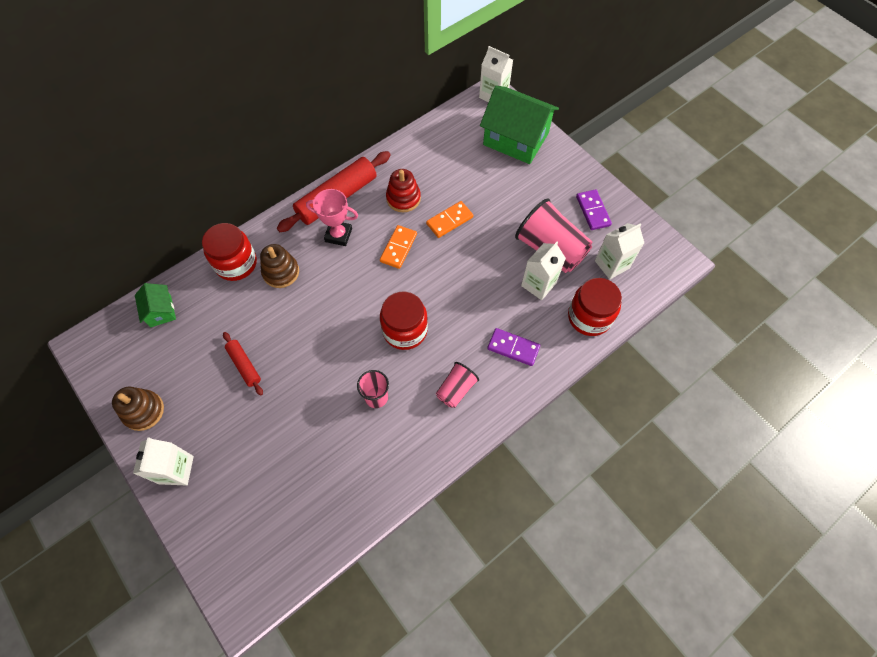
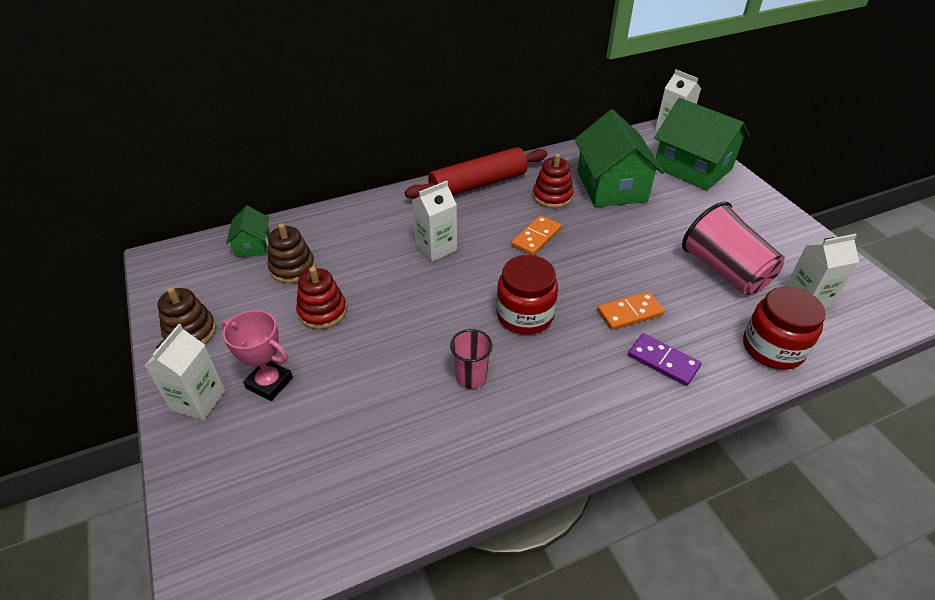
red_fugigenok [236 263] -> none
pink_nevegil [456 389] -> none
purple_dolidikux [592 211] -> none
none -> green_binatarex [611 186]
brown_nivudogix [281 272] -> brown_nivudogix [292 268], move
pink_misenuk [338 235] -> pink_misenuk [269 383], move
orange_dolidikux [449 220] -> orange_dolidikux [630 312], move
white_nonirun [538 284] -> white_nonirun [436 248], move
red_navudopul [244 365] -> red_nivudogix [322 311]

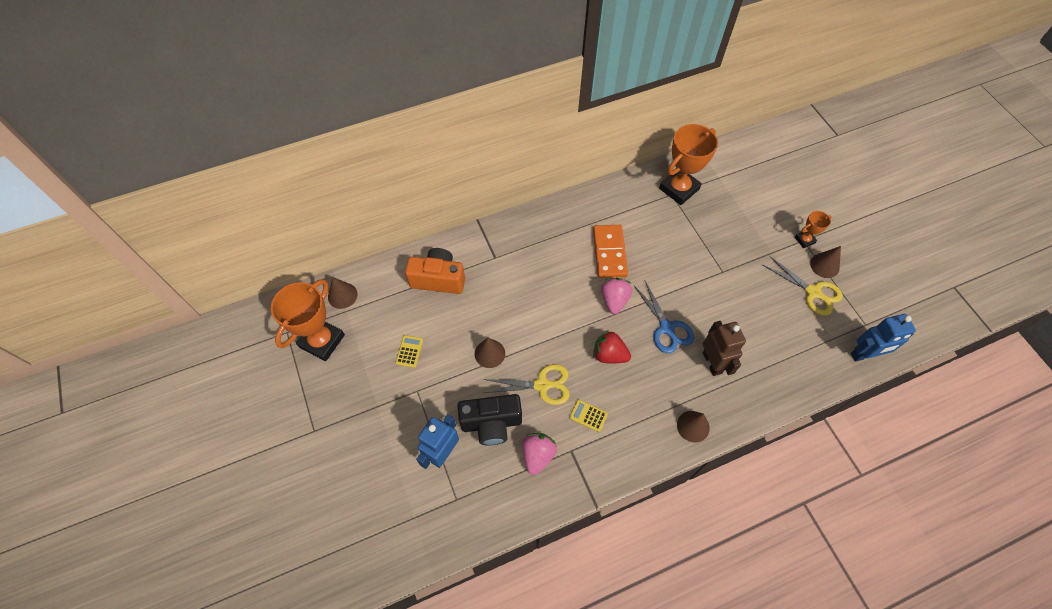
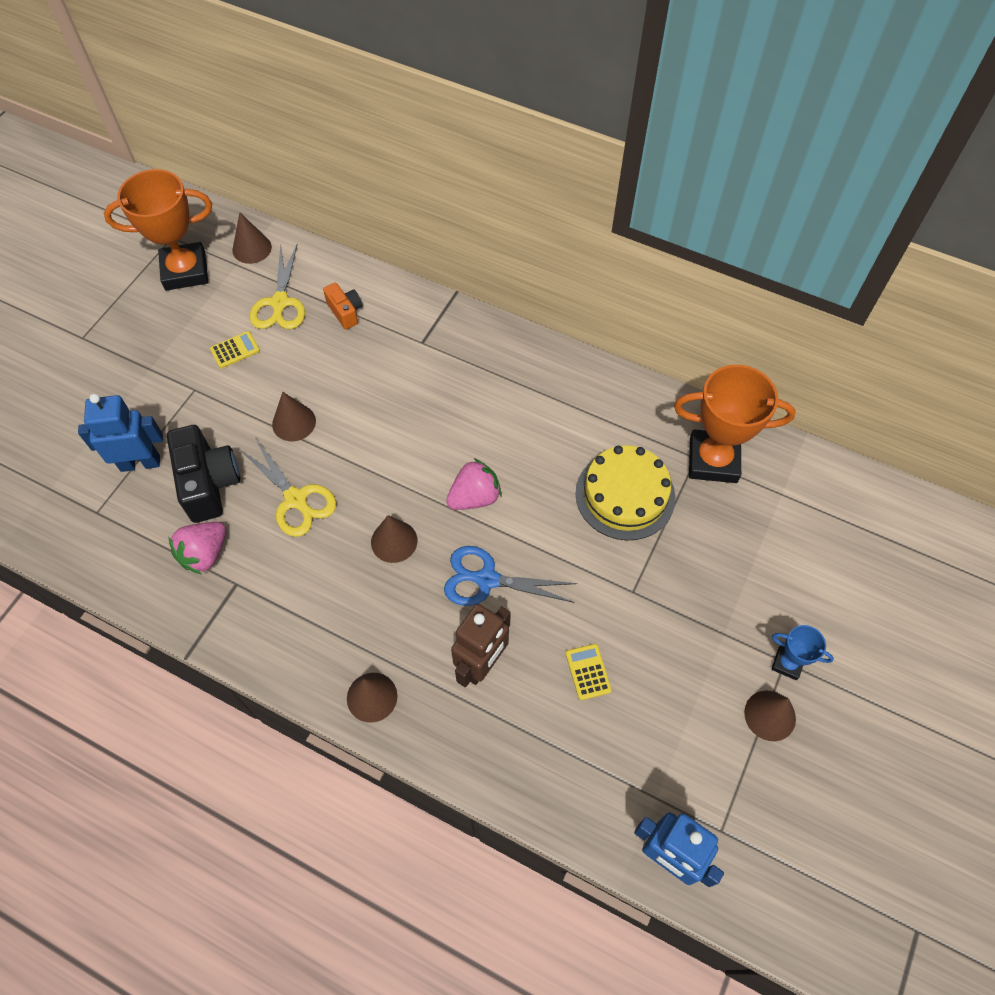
orange_dolidikux [609 252] -> none
none -> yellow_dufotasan [625 495]
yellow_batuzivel [588 416] -> yellow_batuzivel [588 672], move
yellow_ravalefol [813 292] -> yellow_ravalefol [280 303], move
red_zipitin [609 355] -> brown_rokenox [394 541]
orange_misenuk [804 240] -> blue_misenuk [787 663]
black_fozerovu [491 423] -> black_fozerovu [209 483], 150 degrees counterclockwise
pink_zipitin [538 455] -> pink_zipitin [205 554], 150 degrees clockwise
blue_ravalefol [667 328] -> blue_ravalefol [487 579], 75 degrees clockwise
orange_fozerovu [438 279] -> orange_fozerovu [345 312], x0.55

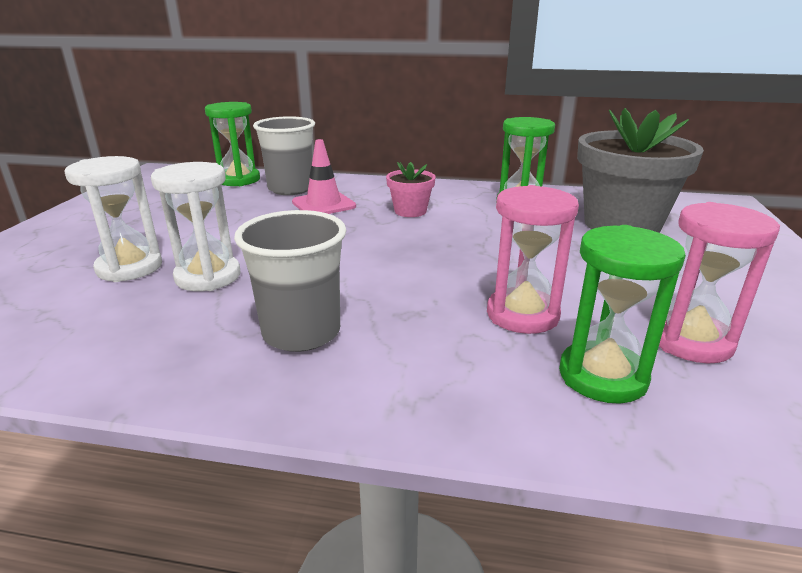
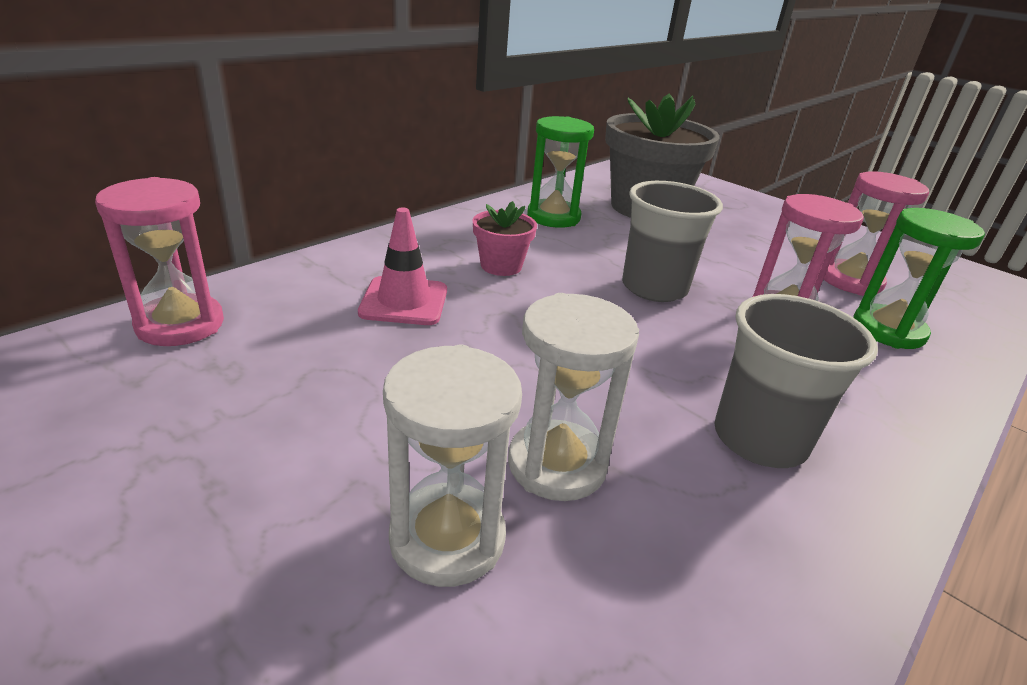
grey_nevegil [290 189] -> grey_nevegil [654 288], move
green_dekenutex [238 180] -> pink_dekenutex [180 324]

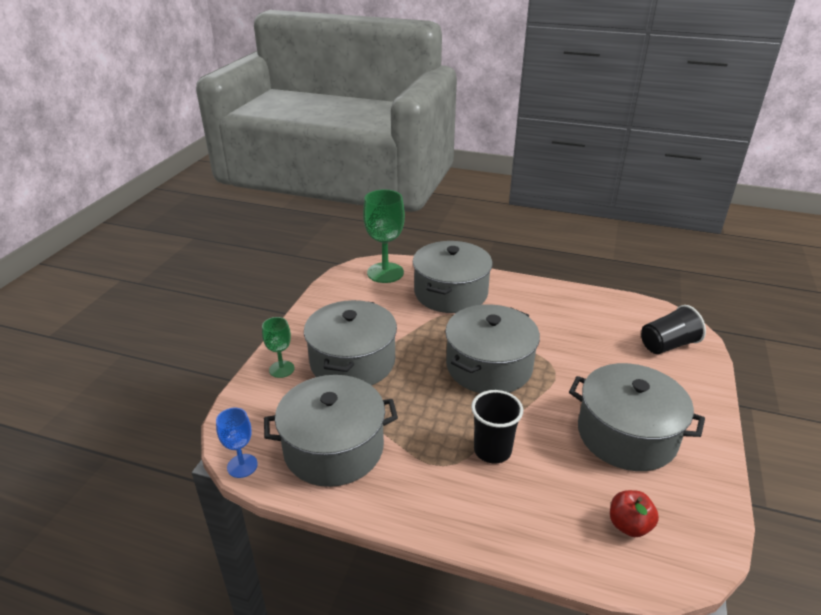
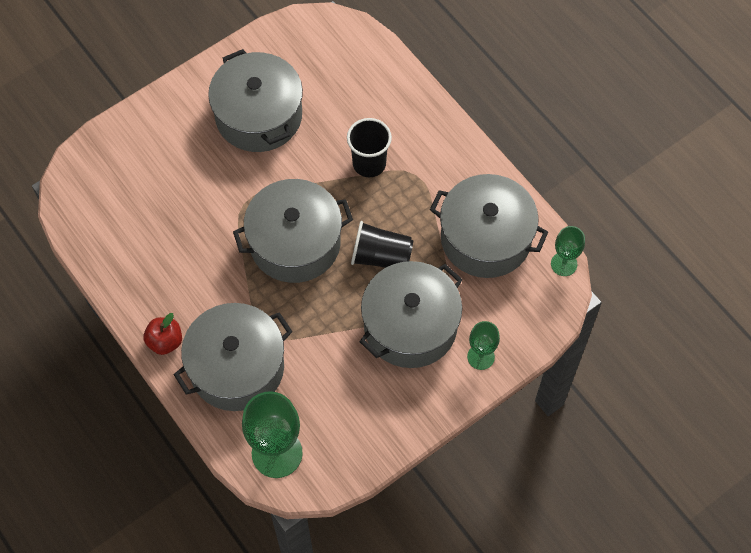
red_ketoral [629 525] -> red_ketoral [165 341], move
black_nevegil [667 345] -> black_nevegil [381 256], move
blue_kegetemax [242 466] -> green_kegetemax [564 264]

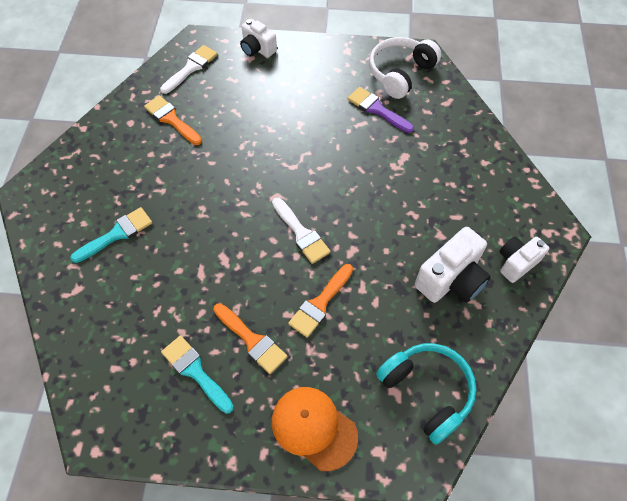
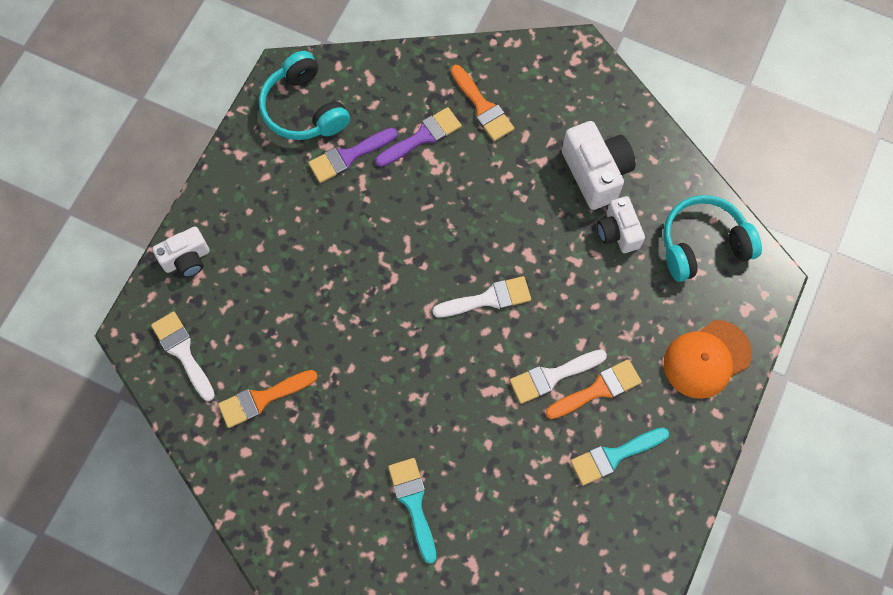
none -> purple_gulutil [422 137]
none -> white_gulutil [552 376]
orange_gulutil [320 303] -> orange_gulutil [482 107], move
white_fozerovu [516 263] -> white_fozerovu [618 232], move
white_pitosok [400 73] -> turquoise_pitosok [304 108]

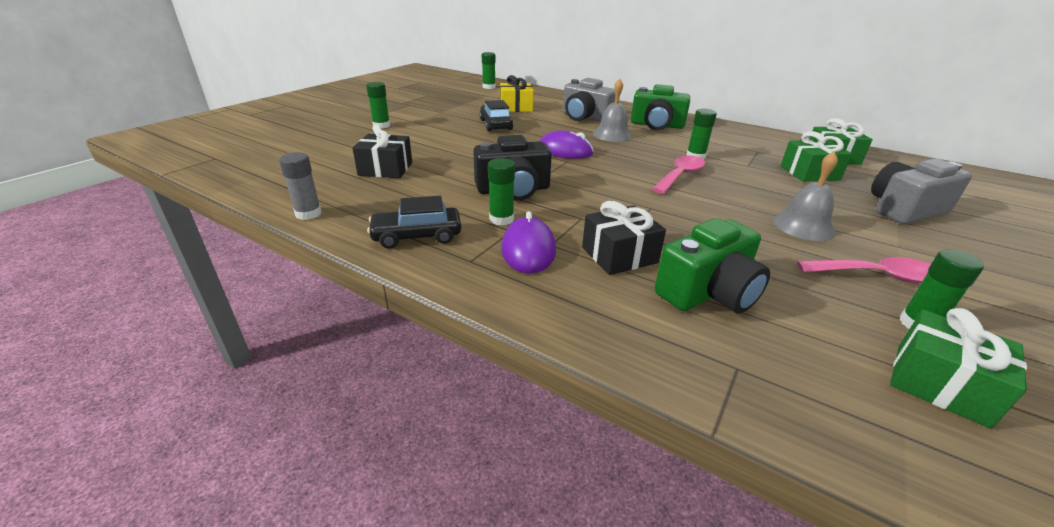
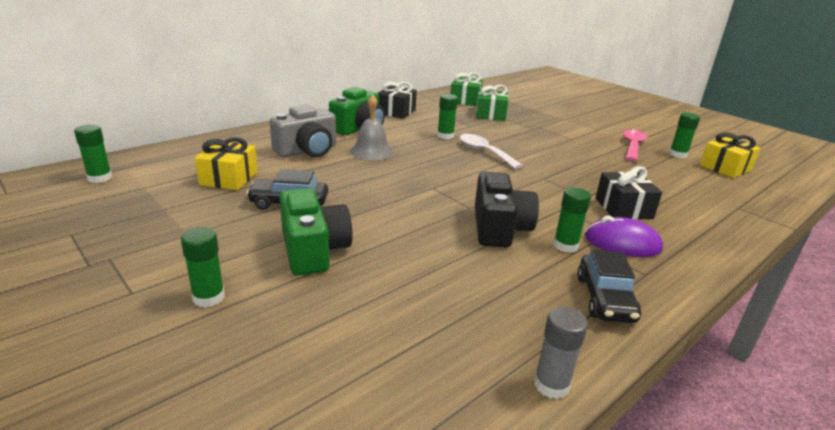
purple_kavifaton [565 151] -> none
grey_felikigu [803 226] -> none
grey_fozerovu [904 209] -> none
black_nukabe [385 169] -> black_nukabe [396 112], move
green_fozerovu [708 292] -> green_fozerovu [313 250], move
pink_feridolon [680 175] -> white_feridolon [484 152]
green_nukabe [940 384] -> yellow_nukabe [725 168]

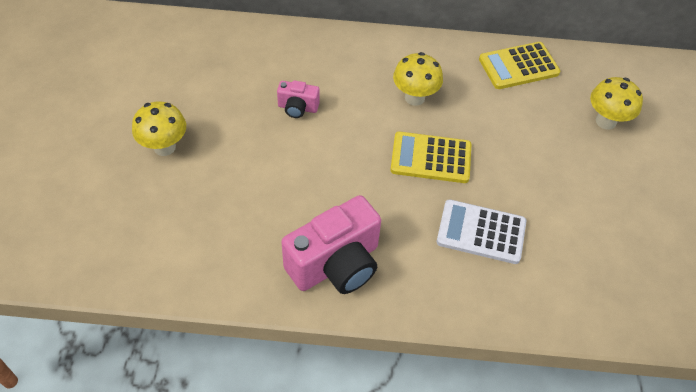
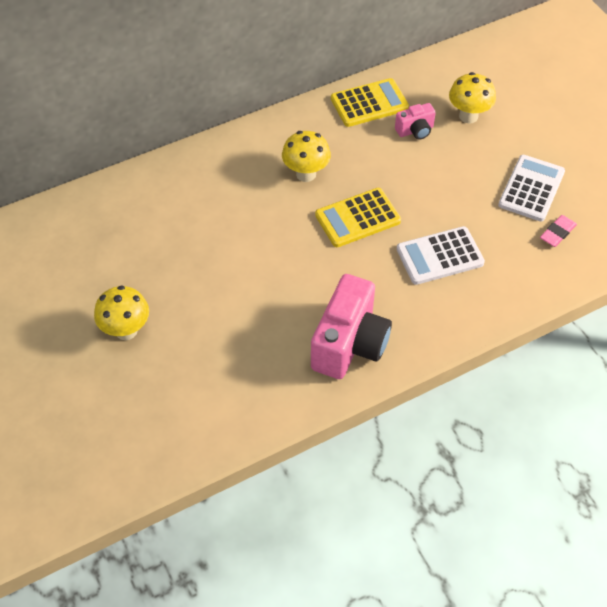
none -> white_batuzivel [531 188]
none -> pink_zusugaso [557 233]
pink_fozerovu [297 108] -> pink_fozerovu [415 130], move
yellow_batuzivel [518 66] -> yellow_batuzivel [369 103], 150 degrees counterclockwise

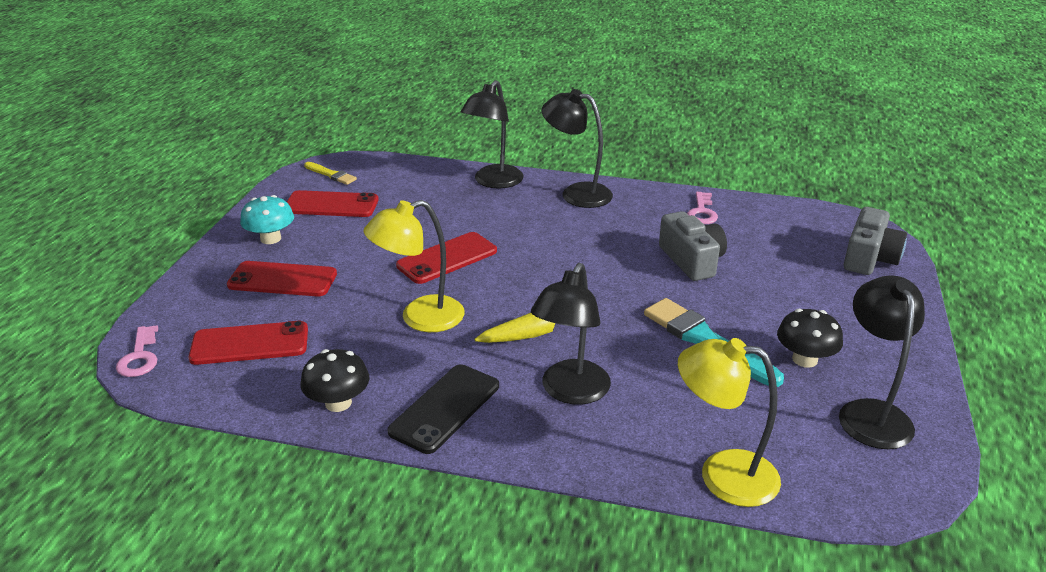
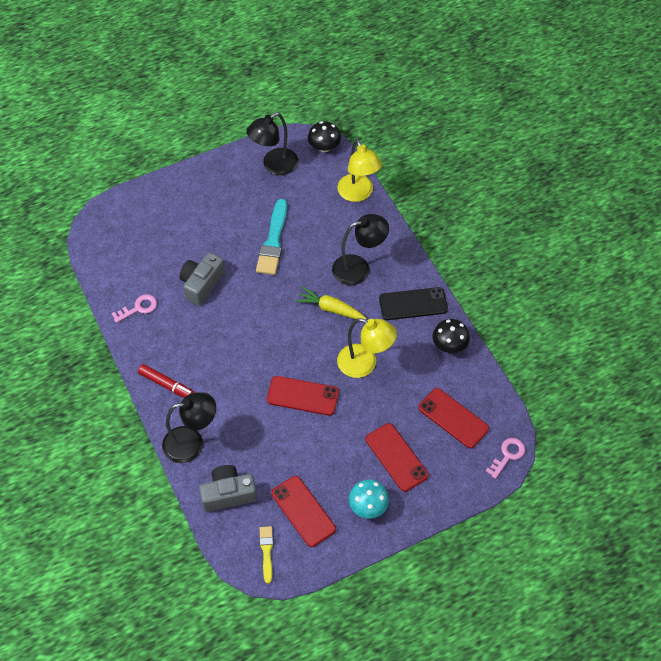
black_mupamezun [804 359] -> black_mupamezun [324 147], move
grey_fozerovu [869 258] -> grey_fozerovu [228 494], move
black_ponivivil [576 193] -> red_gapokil [168 385]

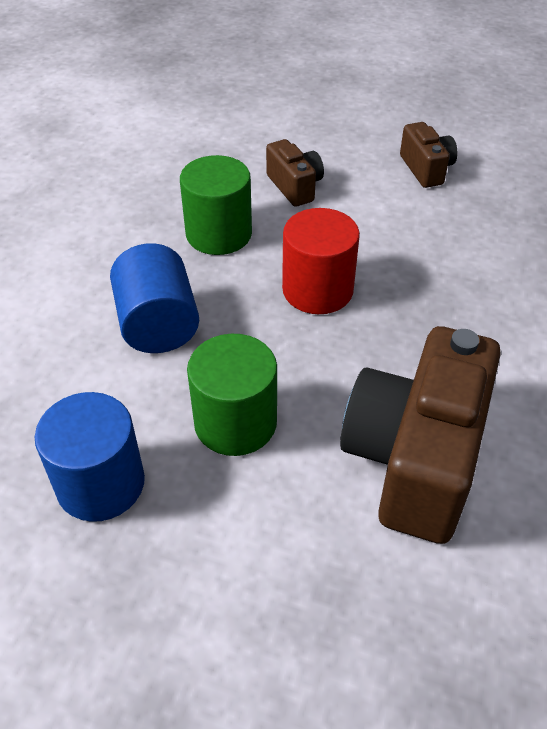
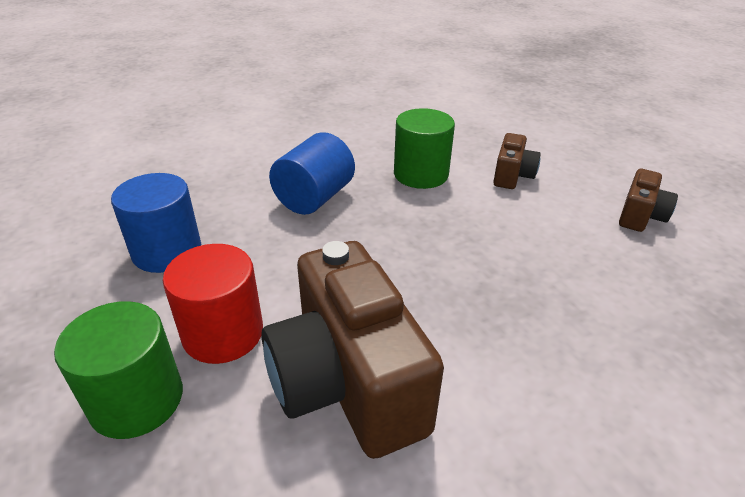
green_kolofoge [235 422] -> green_kolofoge [137 400], move
red_kolofoge [317 290] -> red_kolofoge [223 333], move
brown_fozerovu [414 458] -> brown_fozerovu [347 382], 90 degrees counterclockwise

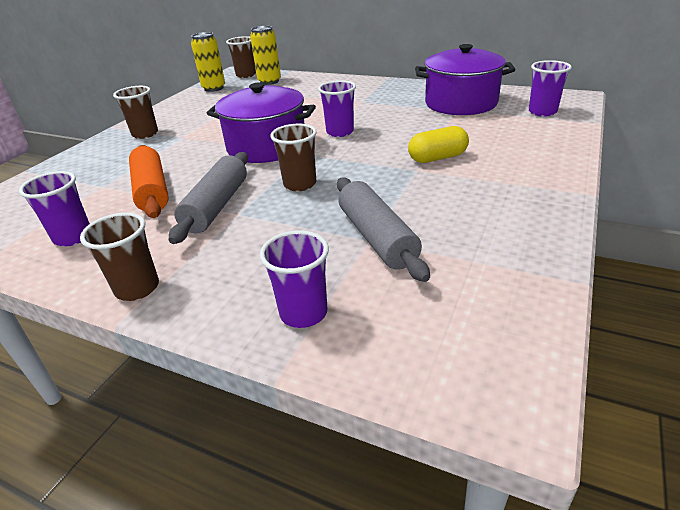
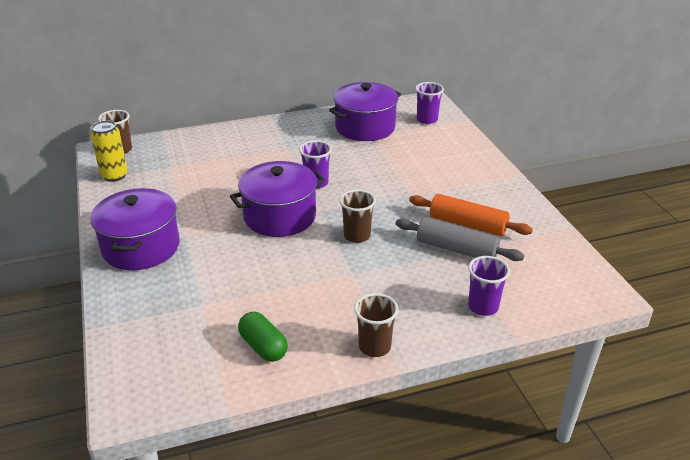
grey_navudopul [217 206] -> none
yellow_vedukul [269 81] -> none
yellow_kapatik [437 158] -> none
orange_navudopul [152 191] -> orange_navudopul [467 224], move
purple_nevegil [73 237] -> green_kapatik [263 347]
brown_nevegil [145 134] -> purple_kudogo [141 247]

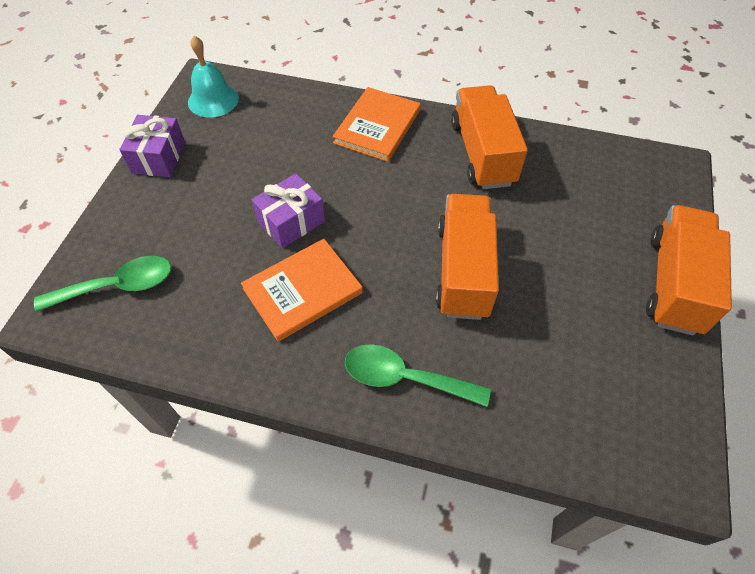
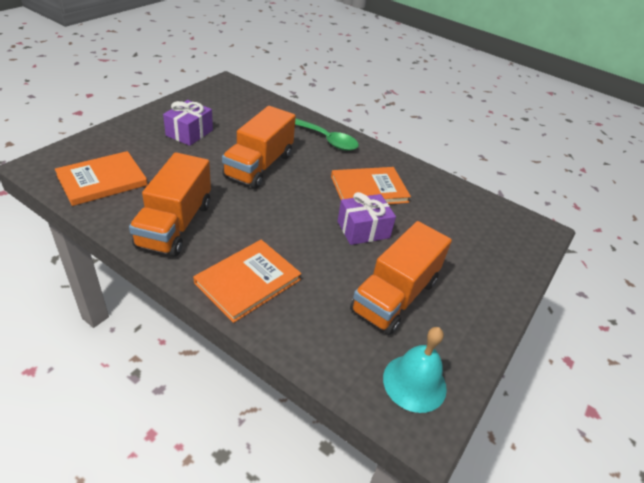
green_feridolon [117 286] -> none
none -> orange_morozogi [102 180]
purple_nukabe [158 157] -> purple_nukabe [189 133], move
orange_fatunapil [673 283] -> orange_fatunapil [395 296], move

